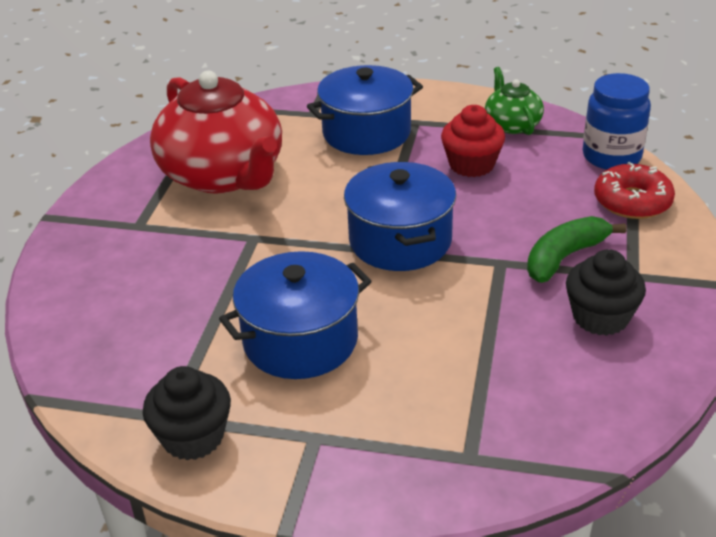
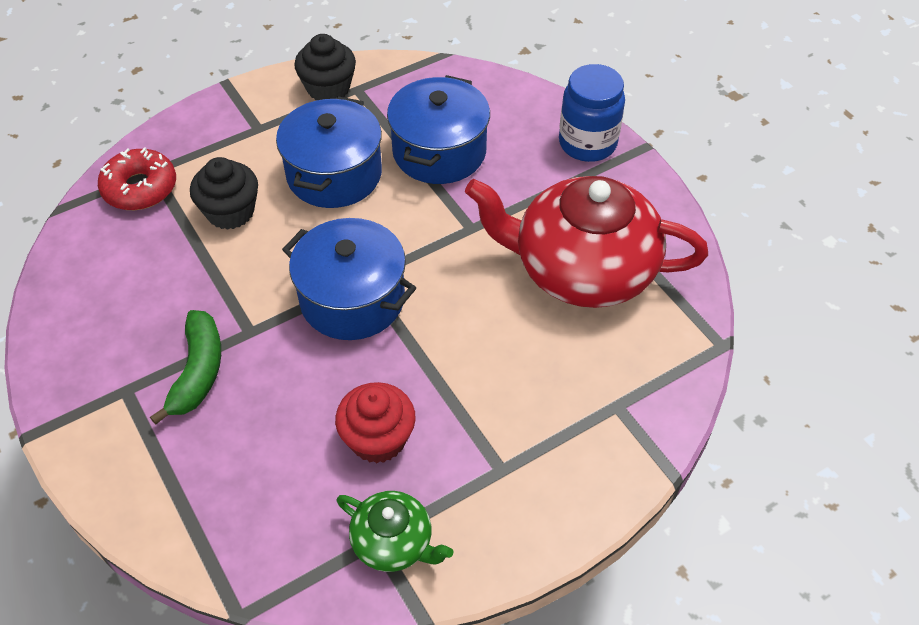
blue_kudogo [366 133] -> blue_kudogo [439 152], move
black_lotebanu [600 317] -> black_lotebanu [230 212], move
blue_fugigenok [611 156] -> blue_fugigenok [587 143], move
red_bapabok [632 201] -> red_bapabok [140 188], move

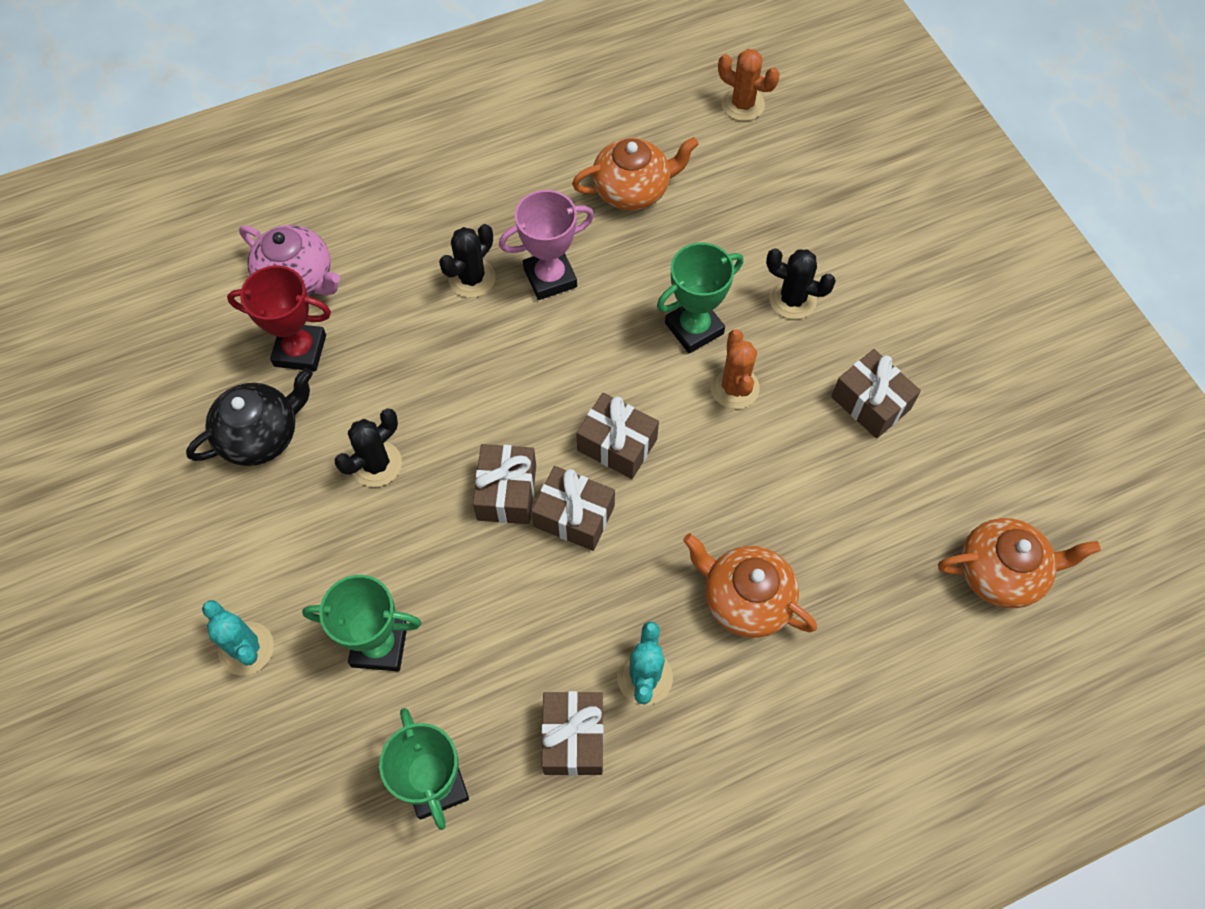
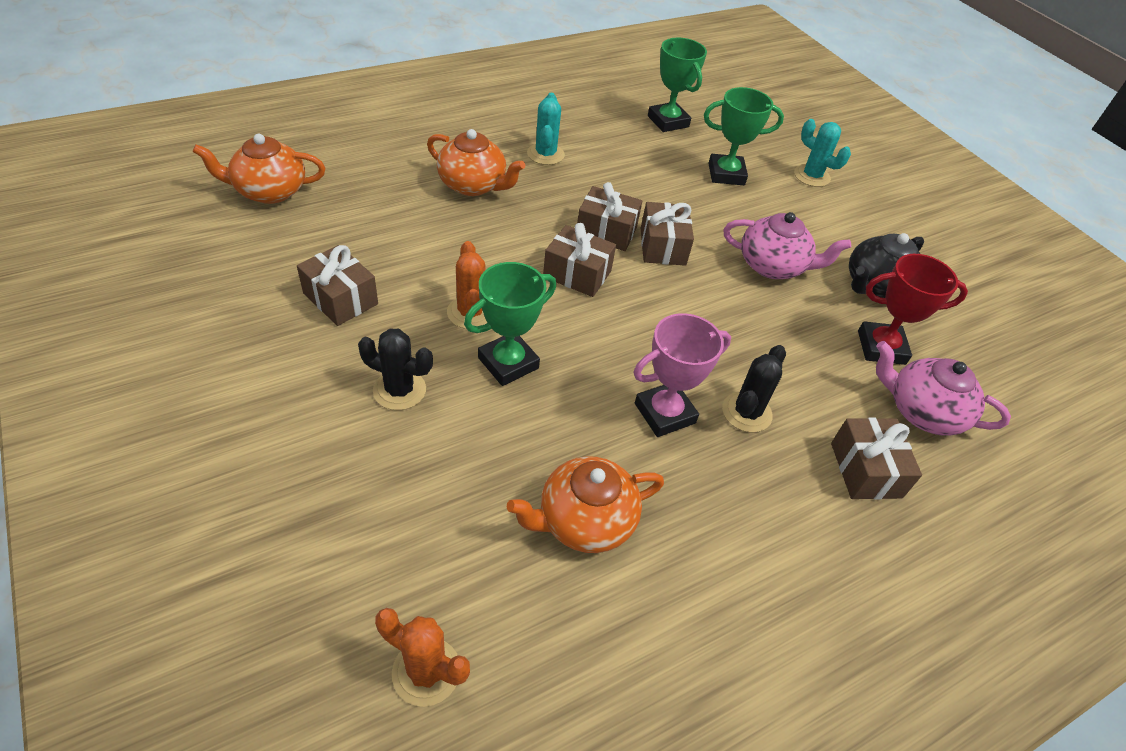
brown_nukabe [573 738] -> brown_nukabe [866 470], move
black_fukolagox [376 464] -> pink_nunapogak [773 266]

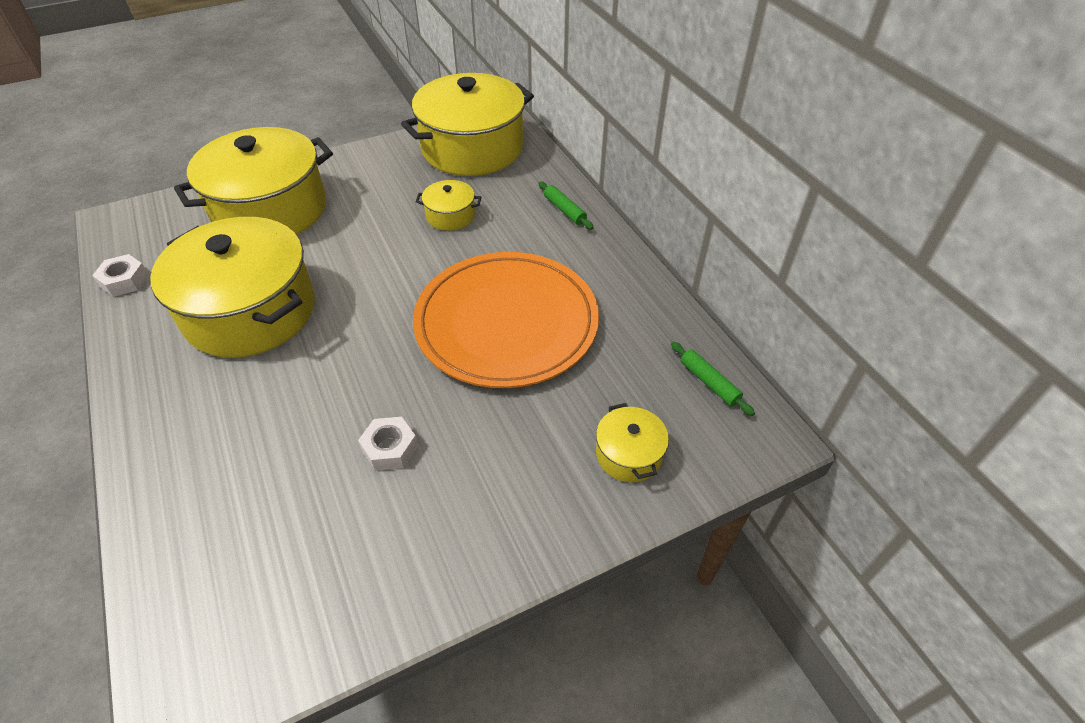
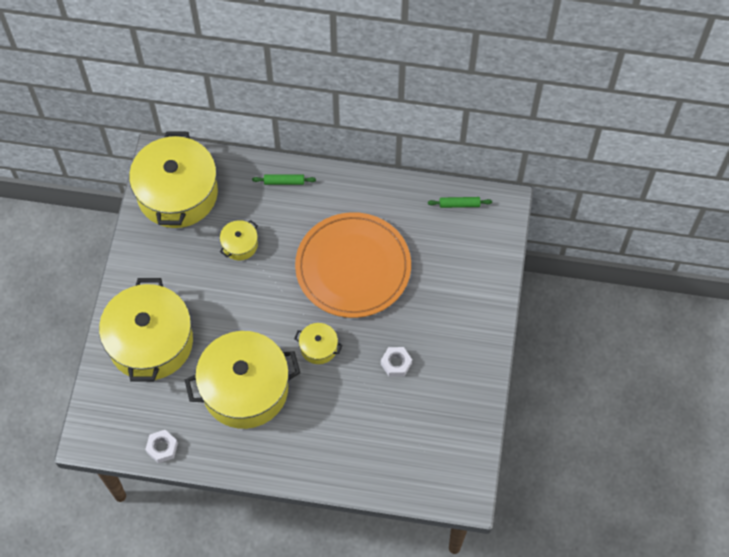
yellow_kudogo [629 454] -> yellow_kudogo [318 347], move

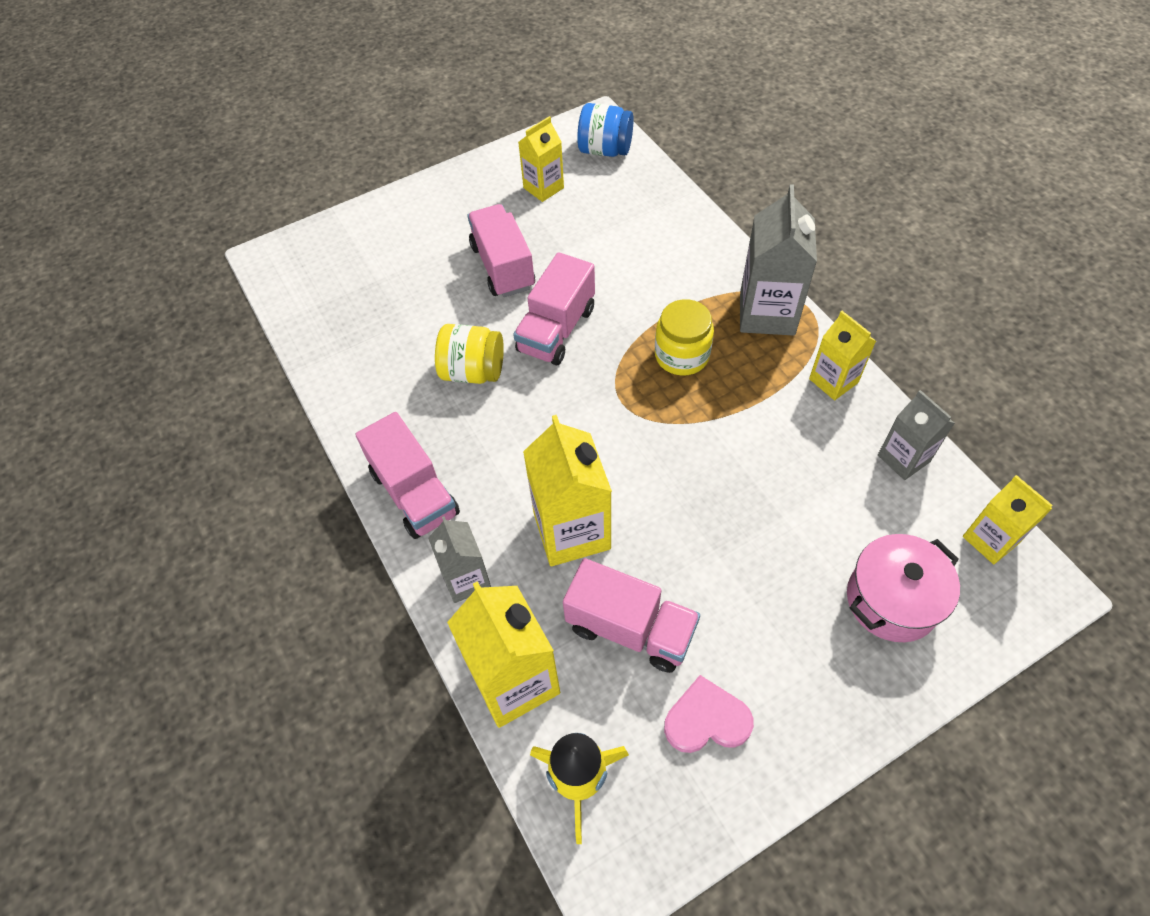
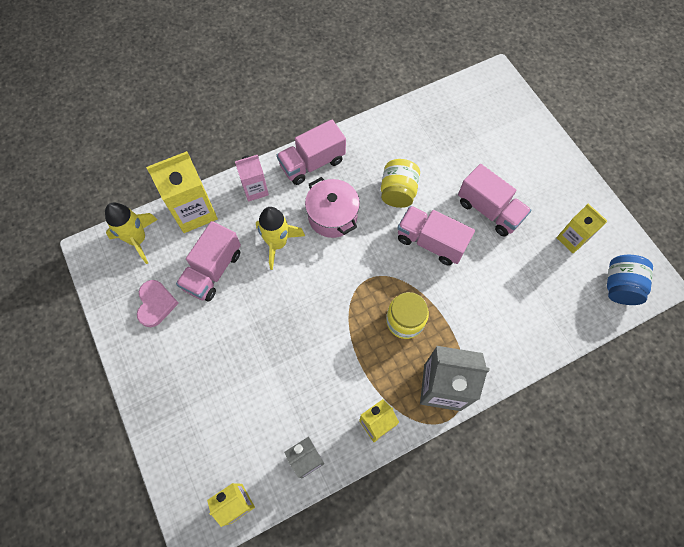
pink_kudogo [892 600] -> pink_kudogo [332 216], move
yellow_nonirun [571 531] -> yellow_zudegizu [277 243]
grey_nonirun [466 579] -> pink_nonirun [255 189]
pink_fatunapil [502 267] -> pink_fatunapil [489 210], 60 degrees clockwise

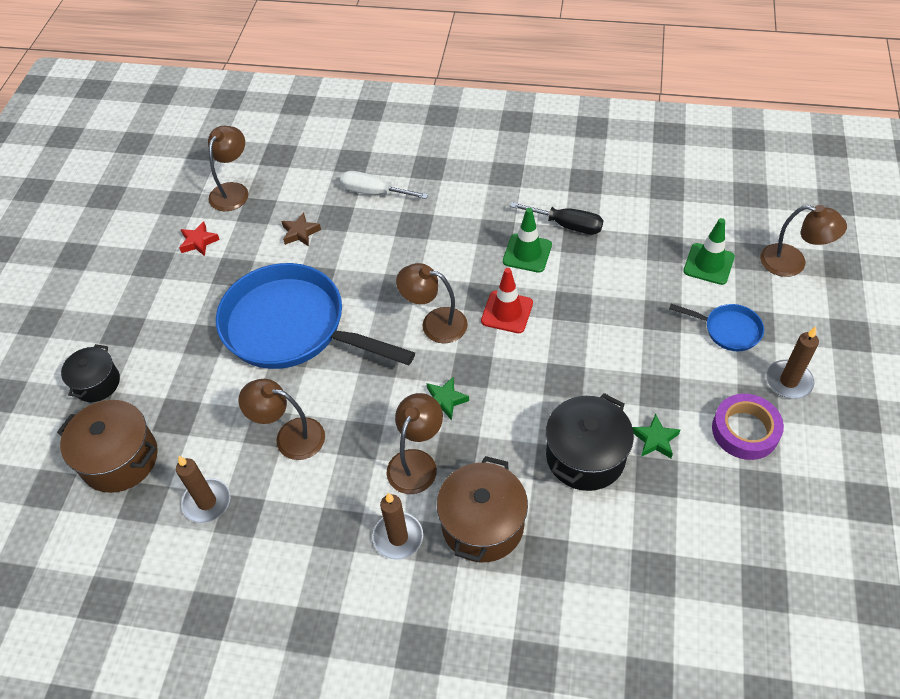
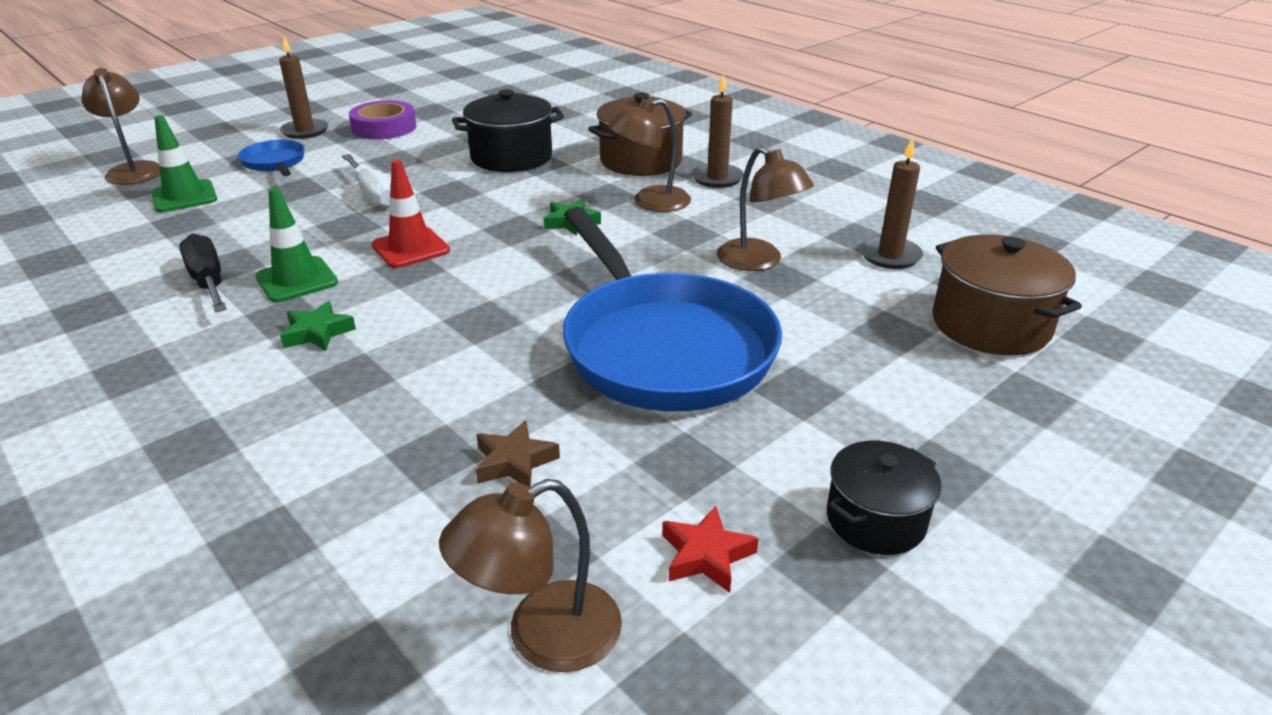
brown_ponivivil [435 323] -> none
black_kudogo [97 383] -> black_kudogo [875 520], move
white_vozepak [374 192] -> white_vozepak [373 194], move
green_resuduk [655 440] -> green_resuduk [317 333], move

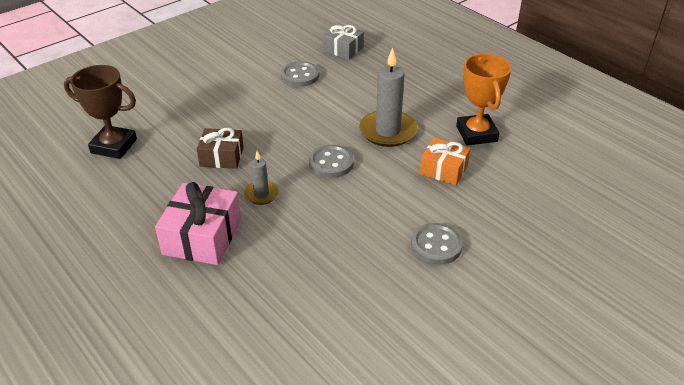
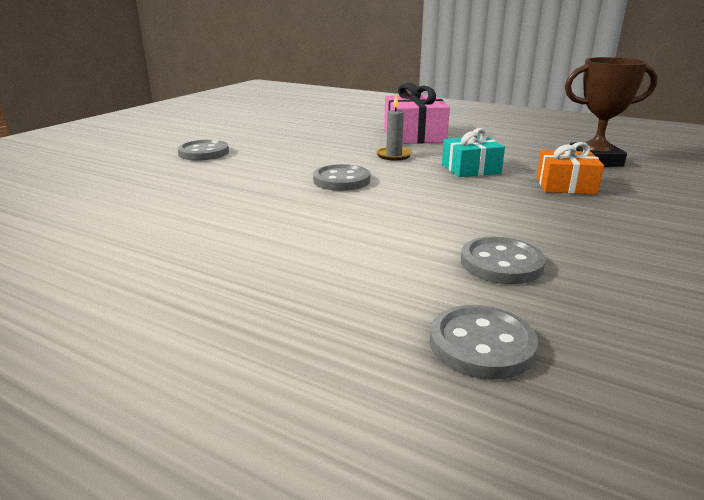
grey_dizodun [388 131] -> none
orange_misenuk [476 134] -> none
orange_nukabe [443 169] -> orange_nukabe [565 185], move
grey_nukabe [343 49] -> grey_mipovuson [481 345]
brown_nukabe [222 157] -> turquoise_nukabe [471 169]

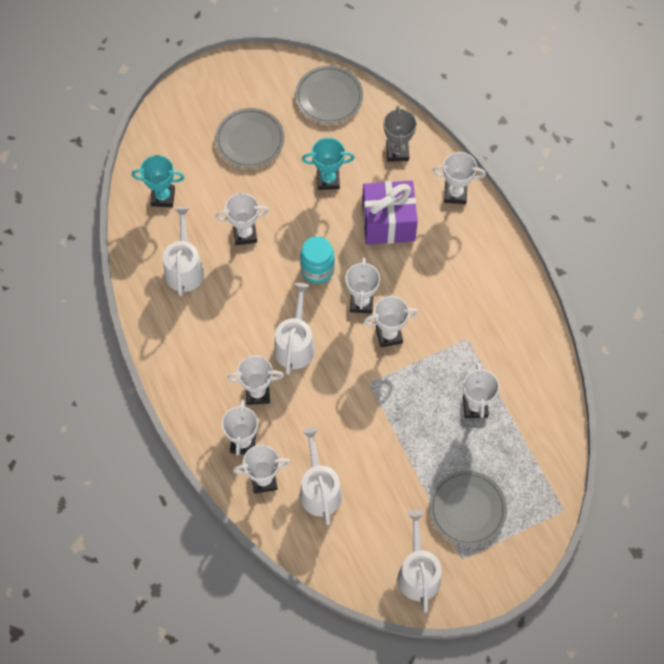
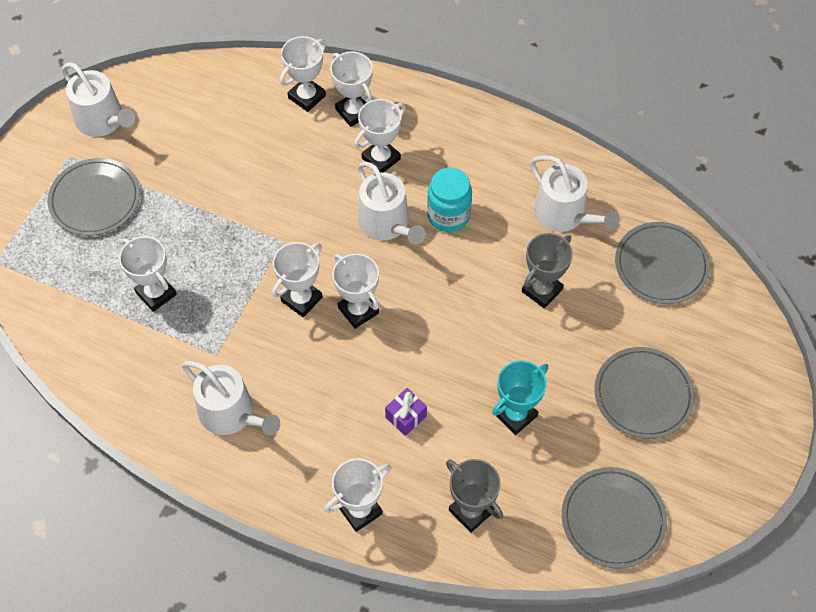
turquoise_fugigenok [317 269] -> turquoise_fugigenok [448 215], move
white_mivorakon [319 489] -> white_mivorakon [231 414], move
turquoise_misenuk [163 197] -> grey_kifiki [661 265]
white_misenuk [245 234] -> grey_misenuk [542 290]
purple_nukabe [388 222] -> purple_nukabe [406 417], x0.43

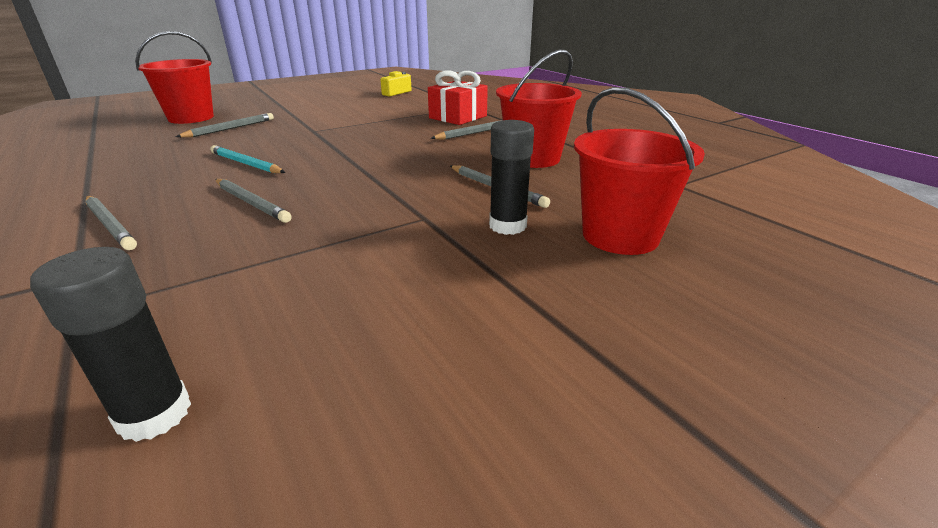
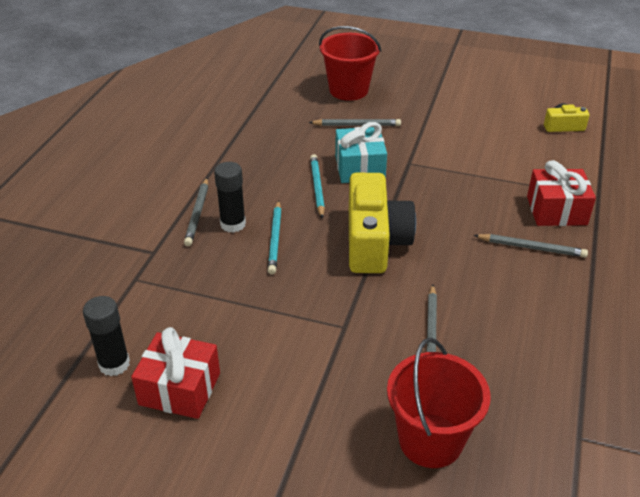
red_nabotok [533 158] -> none
none -> red_nukabe [180 389]
none -> turquoise_nukabe [359 168]
none -> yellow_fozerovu [374 241]
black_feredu [507 226] -> black_feredu [233 224], move
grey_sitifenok [251 203] -> turquoise_sitifenok [275 239]

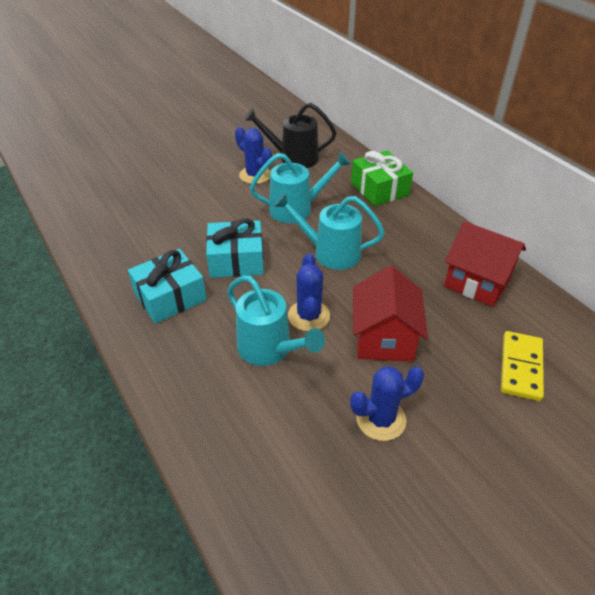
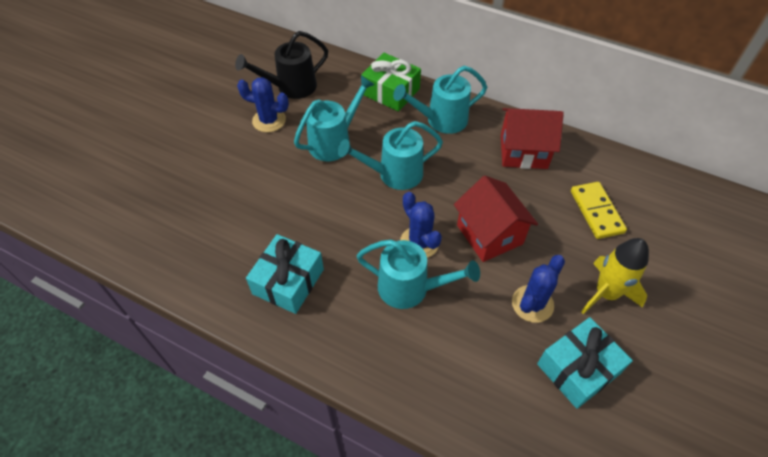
none -> turquoise_mivorakon [441 120]
none -> yellow_zudegizu [606 293]
turquoise_nukabe [236 260] -> turquoise_nukabe [578 369], move

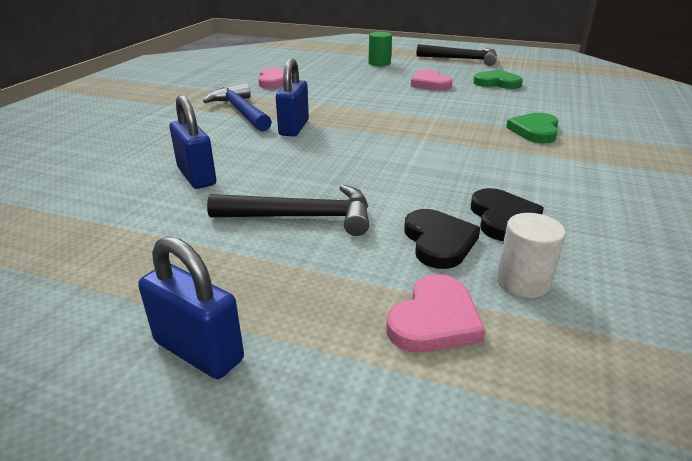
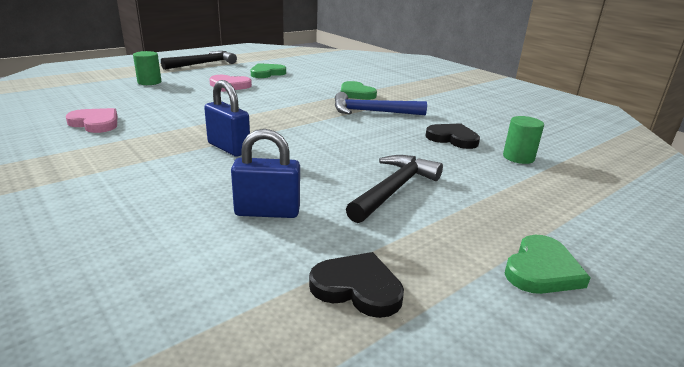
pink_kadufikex [434 319] -> none
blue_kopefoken [241 111] -> blue_kopefoken [372 112], move
black_kadufikex [438 242] -> black_kadufikex [357 288], move
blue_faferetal [199 351] -> green_kadufikex [541 270]
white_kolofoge [522 281] -> green_kolofoge [518 157]

